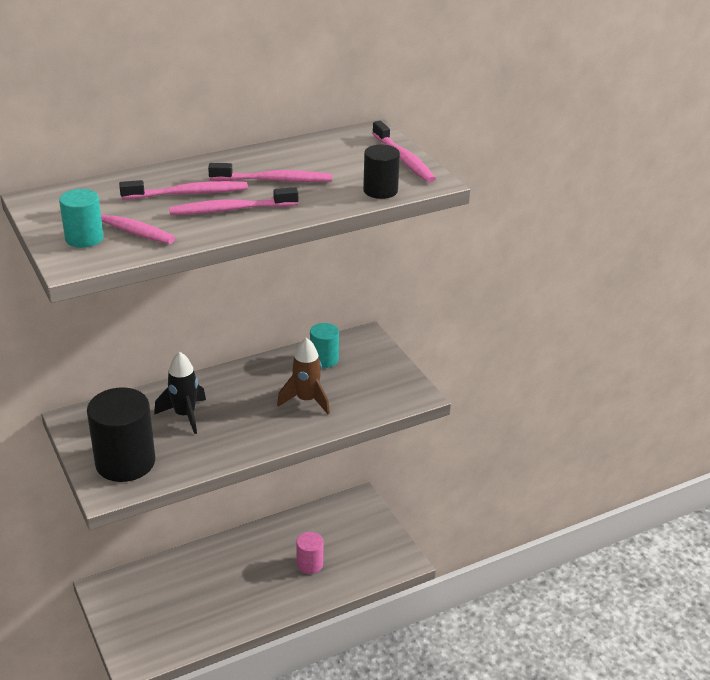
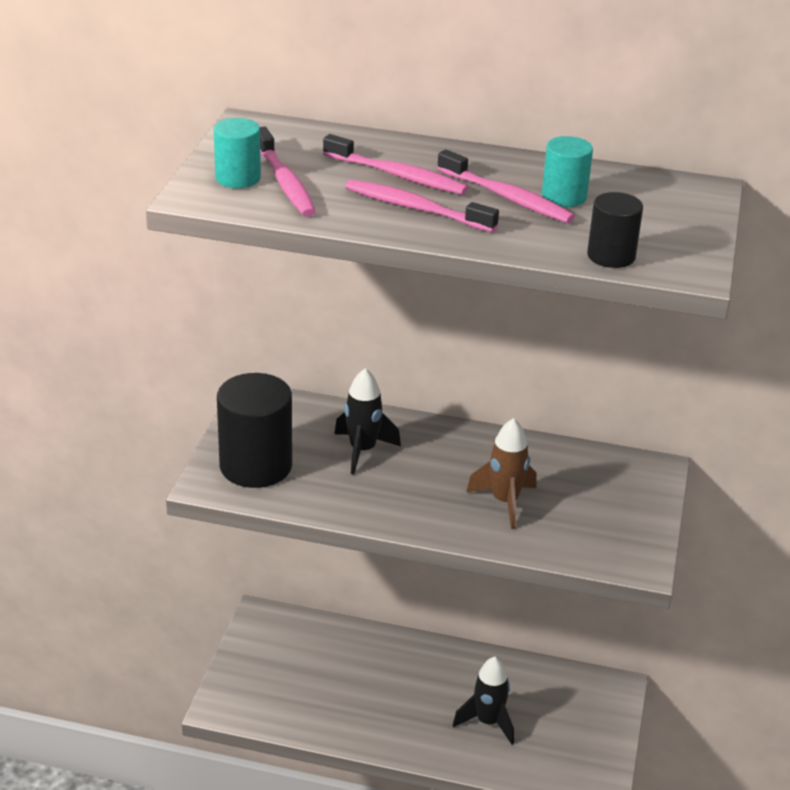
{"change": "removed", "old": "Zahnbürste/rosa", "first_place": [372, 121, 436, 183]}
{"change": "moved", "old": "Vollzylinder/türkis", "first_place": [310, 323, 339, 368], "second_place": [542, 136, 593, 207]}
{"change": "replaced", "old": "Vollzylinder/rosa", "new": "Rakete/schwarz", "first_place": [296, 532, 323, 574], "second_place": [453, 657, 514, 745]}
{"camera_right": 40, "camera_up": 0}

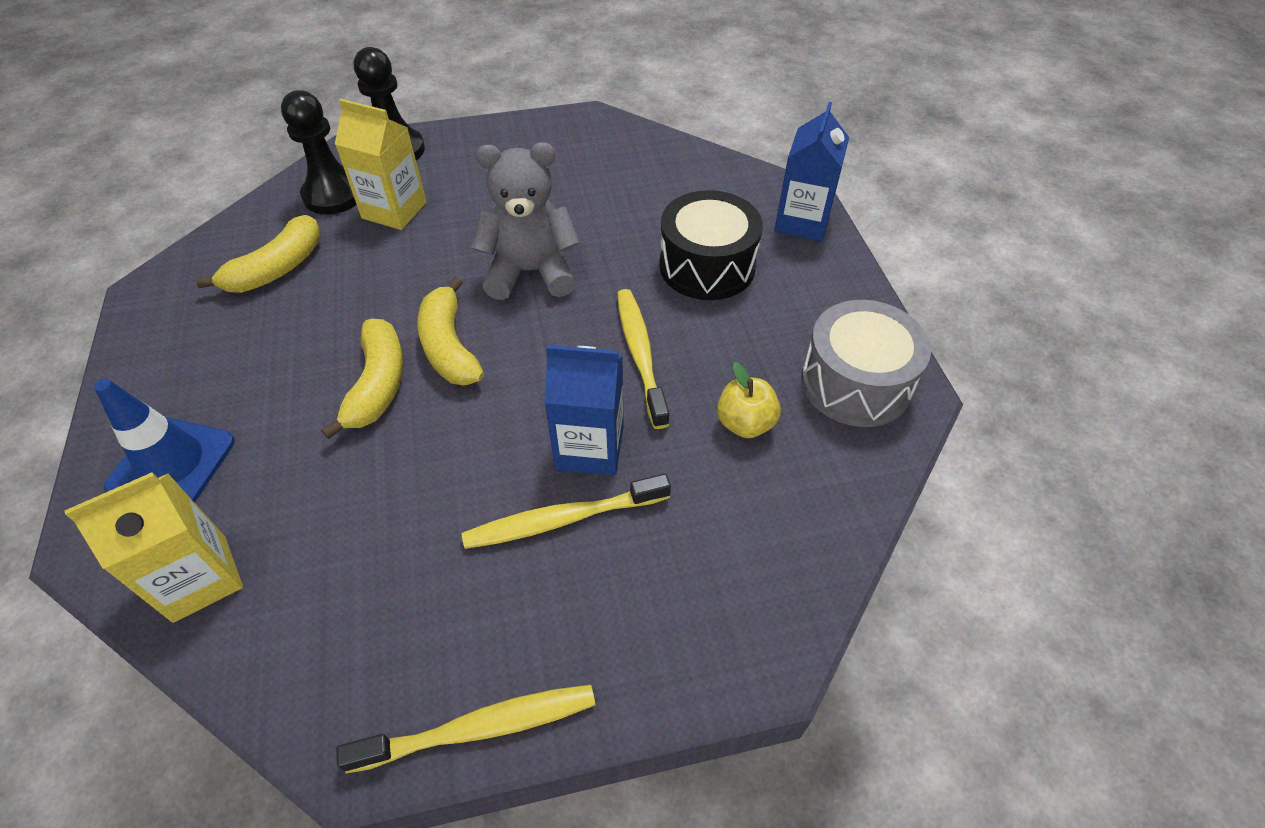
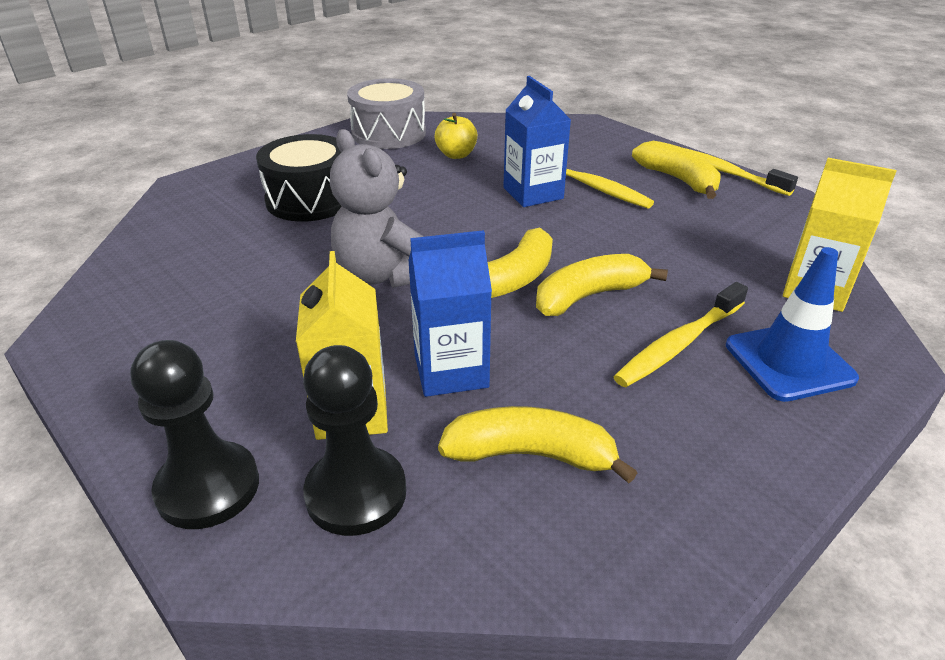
{"change": "added", "new": "Banane/gelb", "second_place": [632, 141, 721, 199]}
{"change": "moved", "old": "Zahnbürste/gelb", "first_place": [617, 289, 669, 429], "second_place": [613, 282, 748, 387]}
{"change": "moved", "old": "Getränkekarton/blau", "first_place": [774, 102, 849, 241], "second_place": [408, 230, 492, 397]}
{"camera_right": -120, "camera_up": -15}

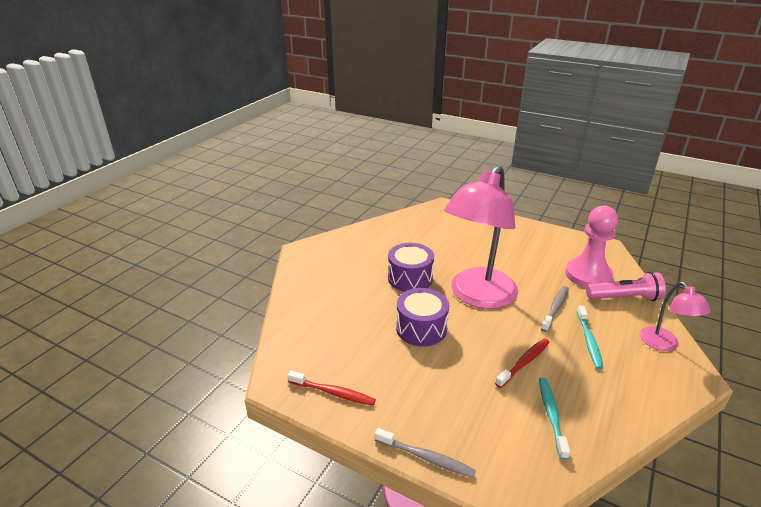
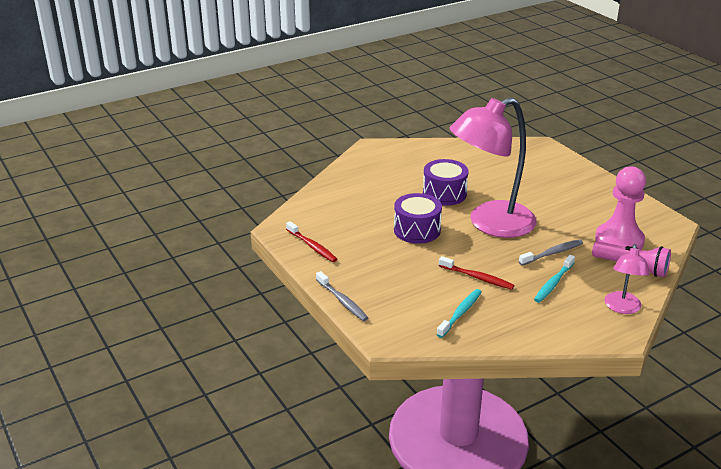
{"change": "turned", "old": "Zahnbürste/rot", "first_place": [495, 339, 550, 388], "second_place": [439, 256, 514, 290], "degrees": 45}
{"camera_right": 30, "camera_up": 0}

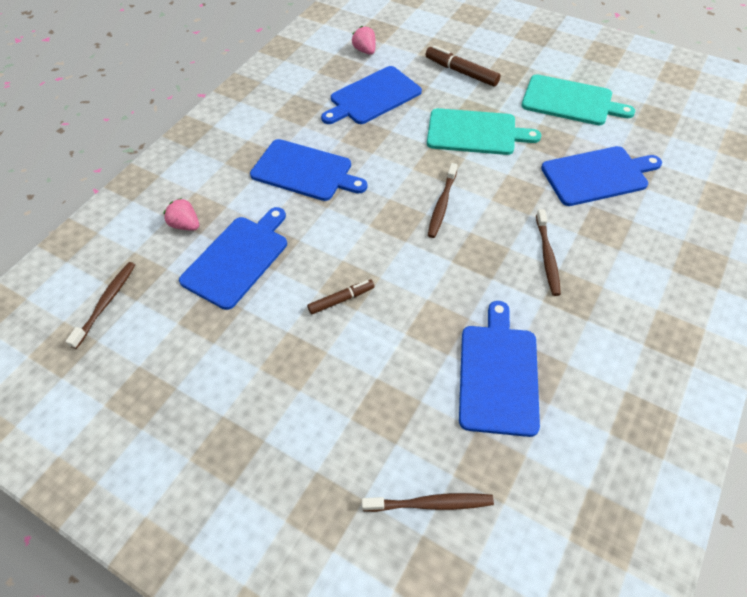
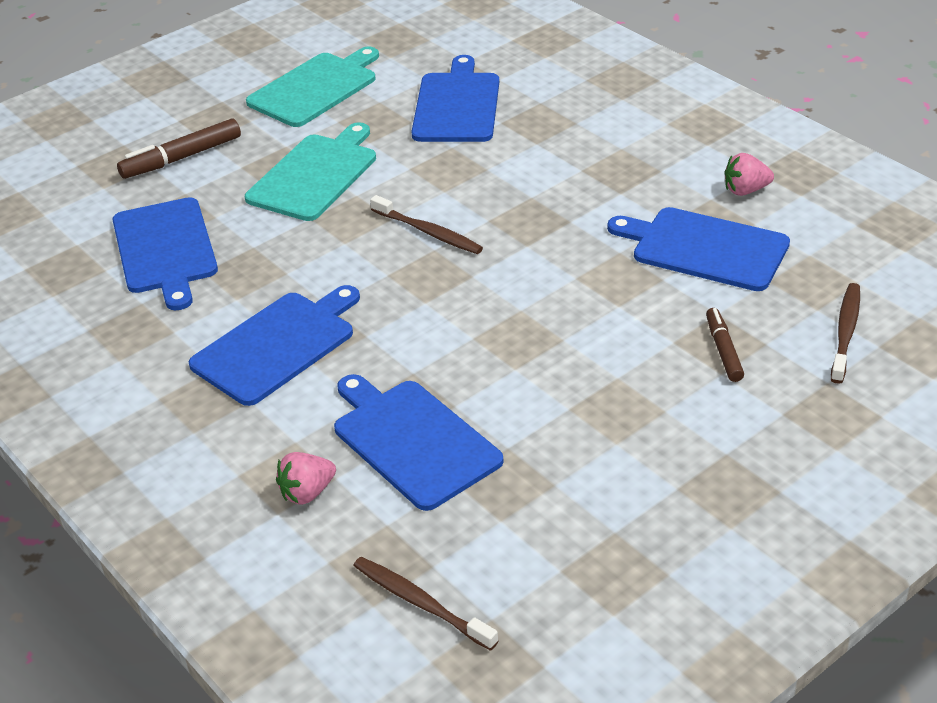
{"change": "removed", "old": "Zahnbürste/braun", "first_place": [536, 209, 561, 296]}
{"change": "moved", "old": "Filzstift/braun", "first_place": [307, 279, 375, 314], "second_place": [706, 308, 744, 382]}
{"change": "moved", "old": "Erdbeere/rosa", "first_place": [352, 26, 376, 55], "second_place": [724, 153, 774, 196]}
{"camera_right": -70, "camera_up": -15}

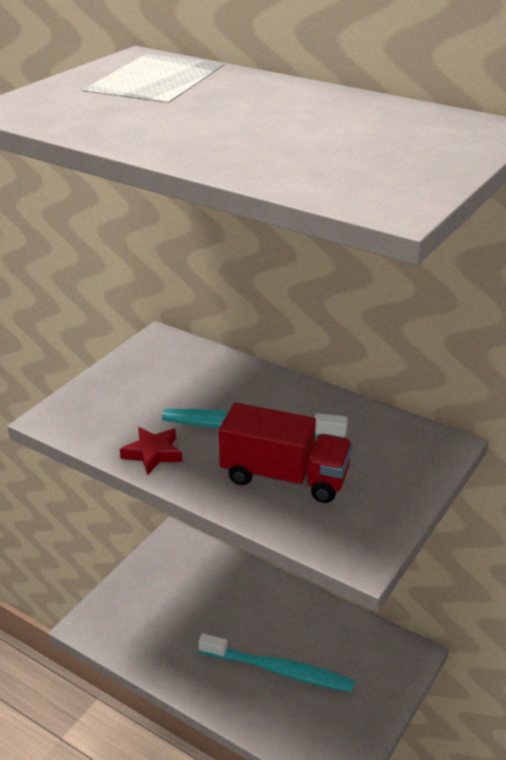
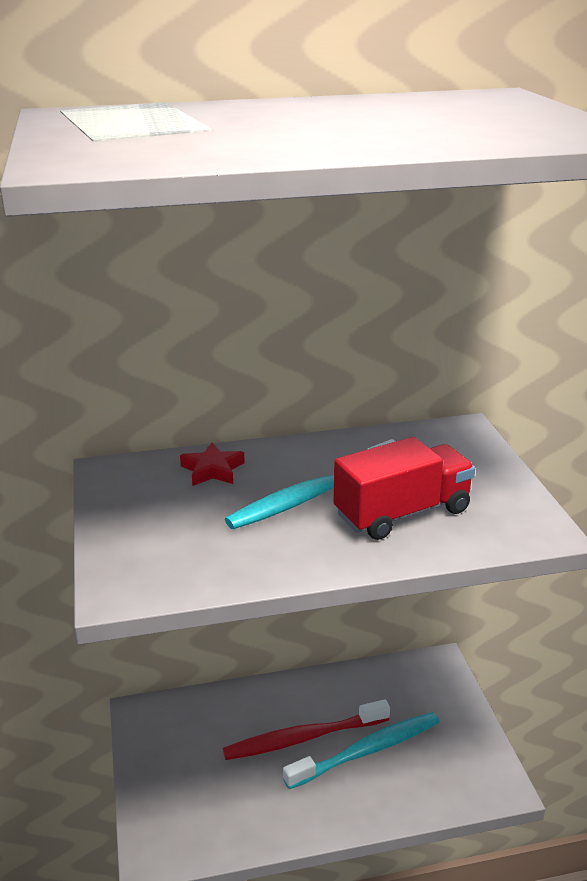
{"change": "added", "new": "Zahnbürste/rot", "second_place": [223, 699, 390, 760]}
{"change": "moved", "old": "Stern/rot", "first_place": [120, 427, 183, 475], "second_place": [180, 442, 245, 486]}
{"camera_right": -45, "camera_up": -5}

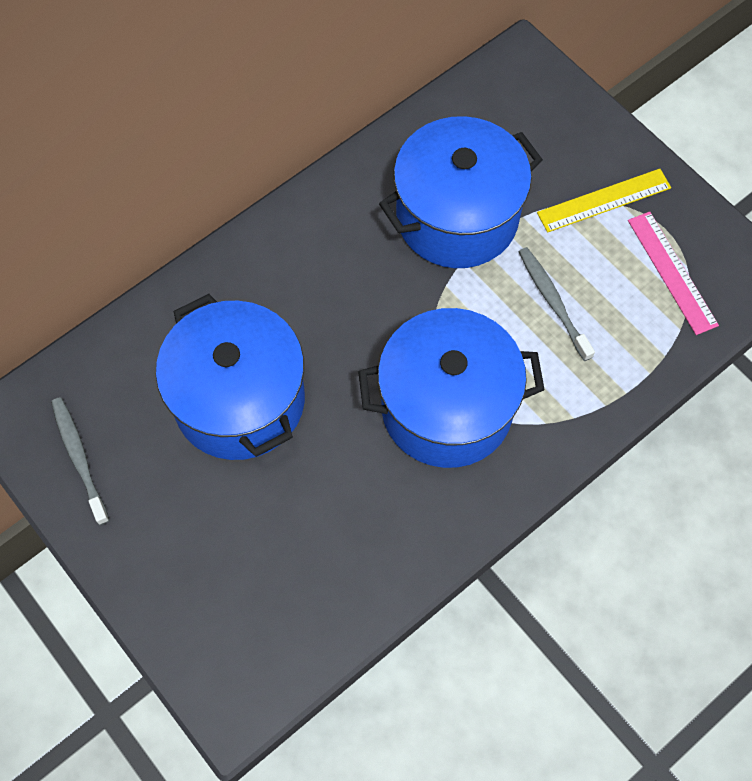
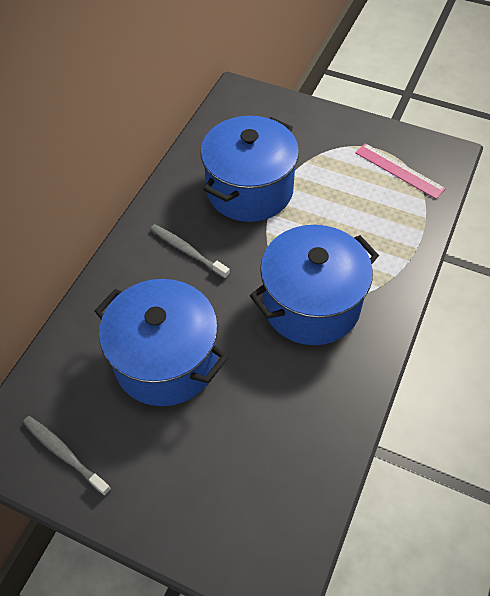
{"change": "removed", "old": "Lineal/gelb", "first_place": [537, 169, 671, 233]}
{"change": "moved", "old": "Zahnbürste/grau", "first_place": [519, 247, 595, 361], "second_place": [150, 224, 230, 279]}
{"camera_right": -25, "camera_up": -10}

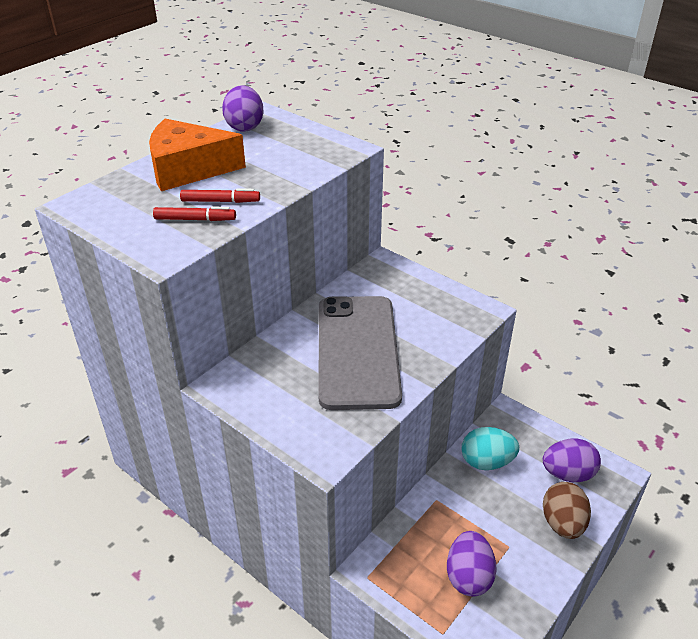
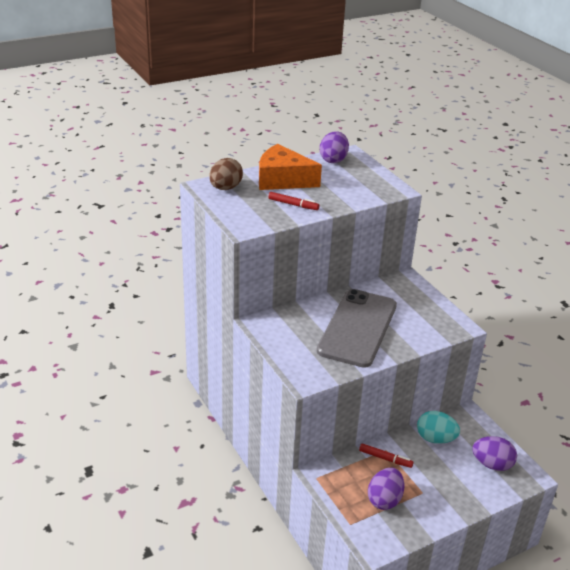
{"change": "moved", "old": "Filzstift/rot", "first_place": [153, 207, 236, 221], "second_place": [359, 443, 414, 468]}
{"change": "moved", "old": "Ei/braun", "first_place": [543, 482, 591, 539], "second_place": [209, 158, 243, 190]}
{"camera_right": 20, "camera_up": -5}

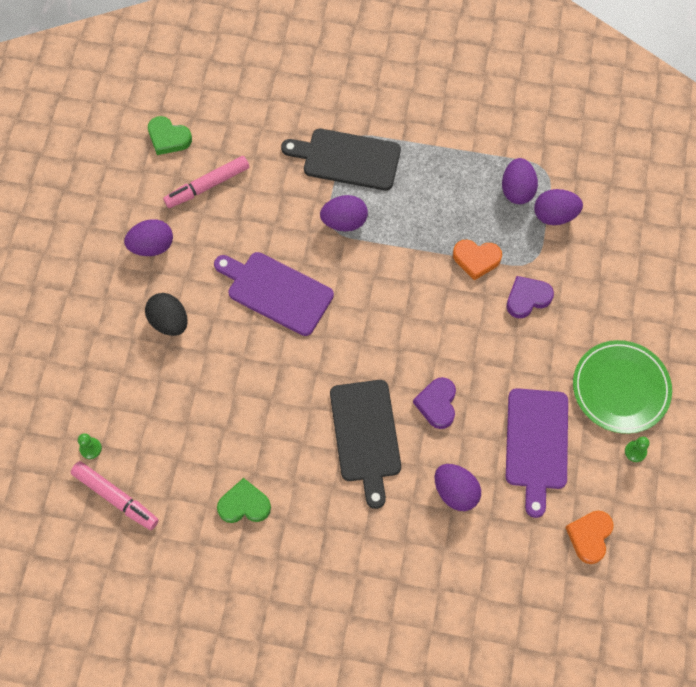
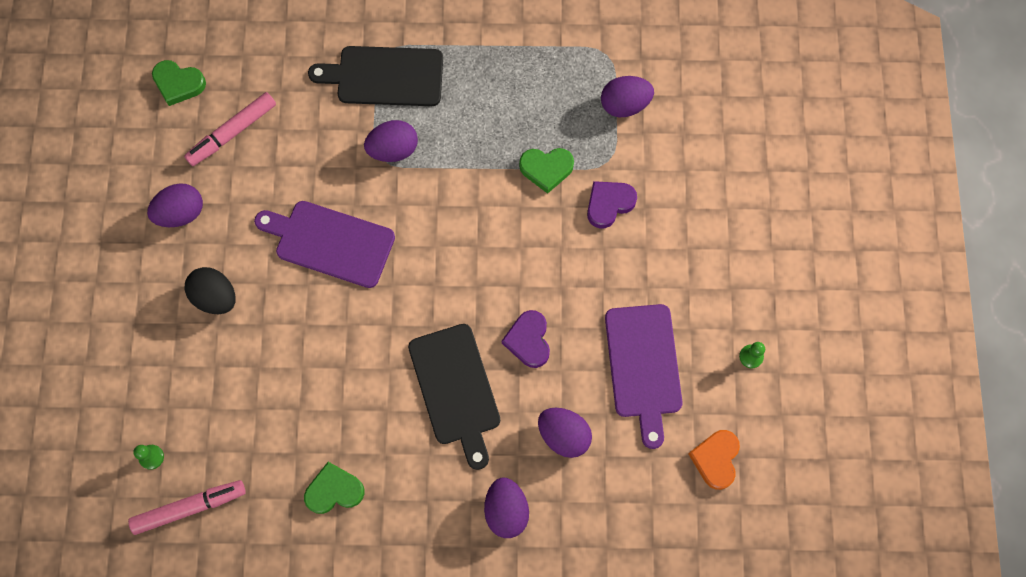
{"change": "removed", "old": "Teller/grün", "first_place": [573, 340, 672, 434]}
{"change": "moved", "old": "Ei/lila", "first_place": [502, 158, 538, 204], "second_place": [484, 478, 529, 538]}
{"change": "recoloured", "old": "Herz/orange", "new": "Herz/grün", "first_place": [453, 240, 502, 280], "second_place": [519, 148, 574, 194]}
{"change": "turned", "old": "Filzstift/rosa", "first_place": [71, 461, 159, 530], "second_place": [128, 480, 246, 535], "degrees": -45}
{"camera_right": -10, "camera_up": 5}

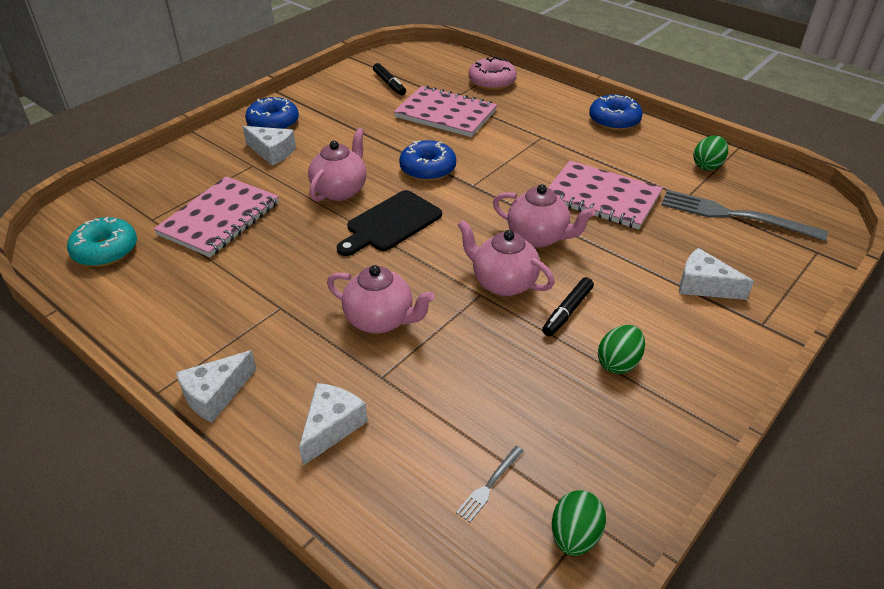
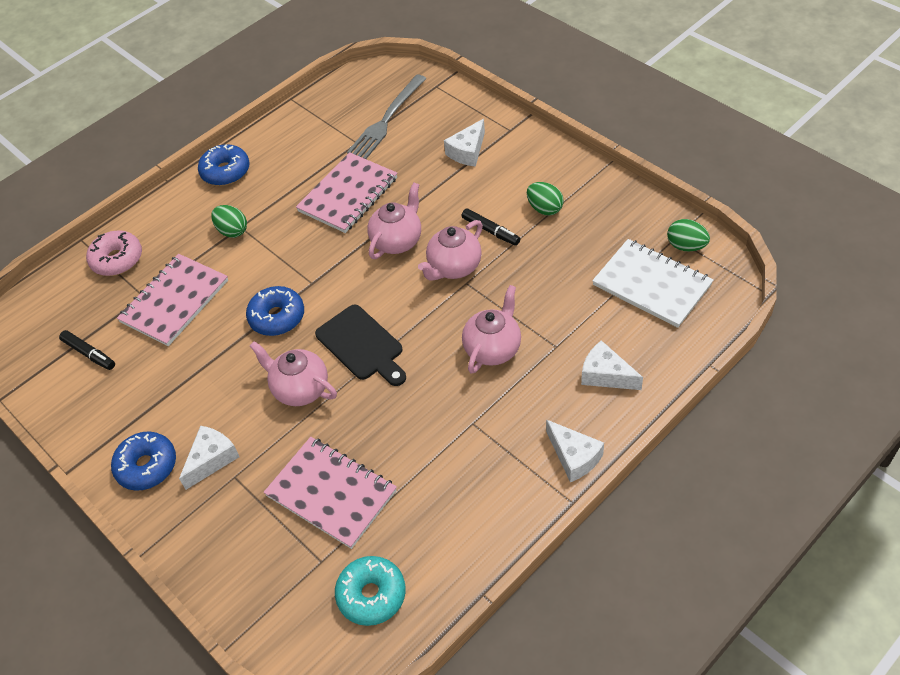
{"change": "moved", "old": "Ei/grün", "first_place": [693, 135, 728, 170], "second_place": [211, 205, 247, 238]}
{"change": "replaced", "old": "Gabel/grau", "new": "Notizbuch/weiß", "first_place": [456, 446, 524, 522], "second_place": [592, 239, 714, 328]}
{"change": "turned", "old": "Filzstift/schwarz", "first_place": [373, 63, 406, 95], "second_place": [59, 330, 115, 370], "degrees": 60}
{"camera_right": -80, "camera_up": 10}

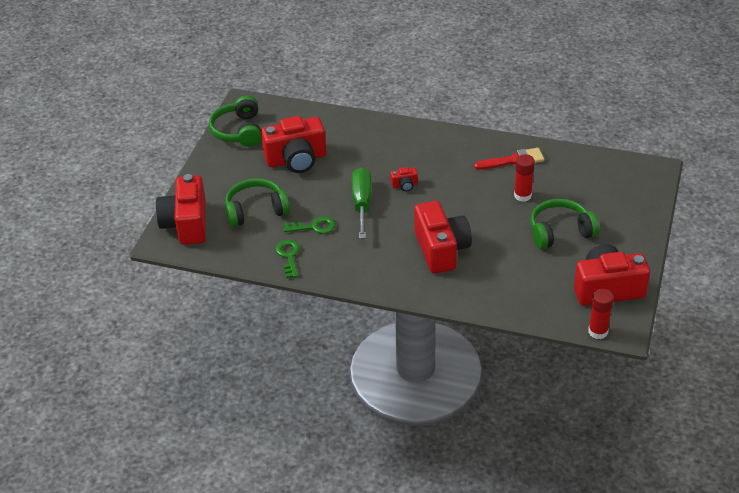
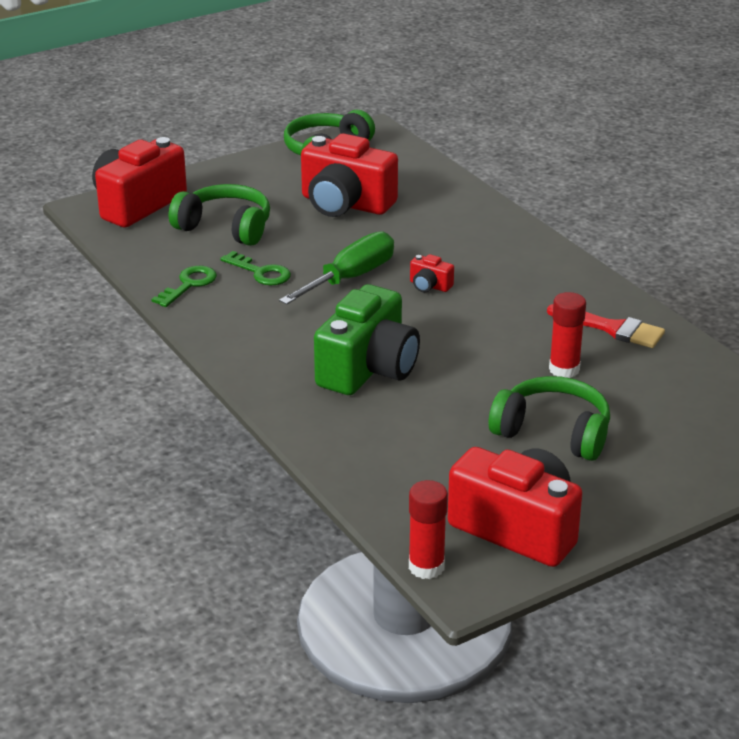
{"change": "recoloured", "old": "Kamera/rot", "new": "Kamera/grün", "first_place": [414, 201, 472, 274], "second_place": [314, 284, 420, 395]}
{"camera_right": 40, "camera_up": -10}

